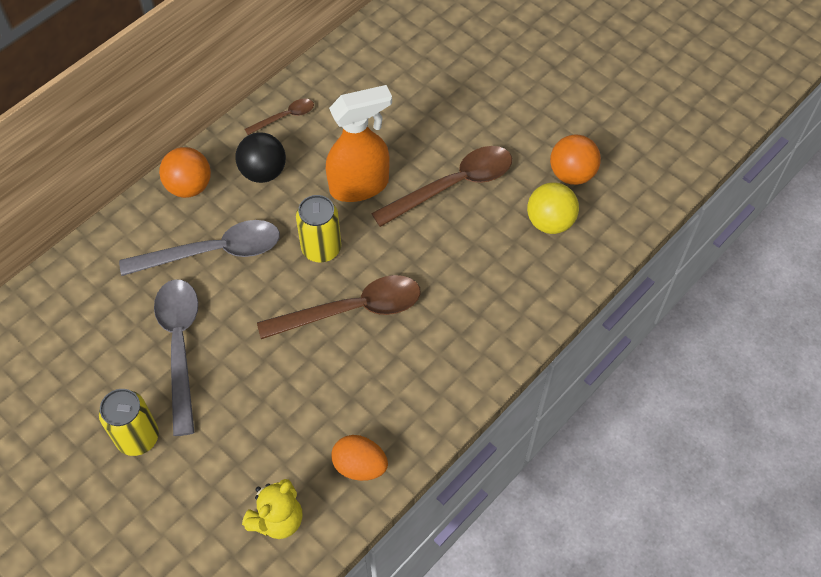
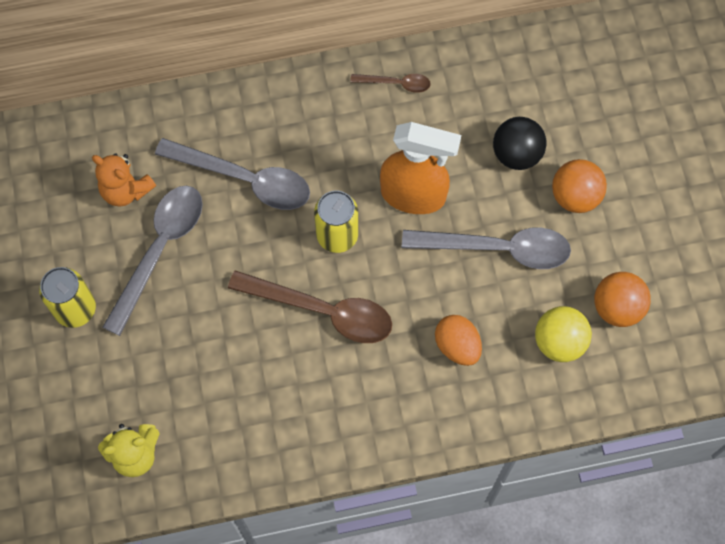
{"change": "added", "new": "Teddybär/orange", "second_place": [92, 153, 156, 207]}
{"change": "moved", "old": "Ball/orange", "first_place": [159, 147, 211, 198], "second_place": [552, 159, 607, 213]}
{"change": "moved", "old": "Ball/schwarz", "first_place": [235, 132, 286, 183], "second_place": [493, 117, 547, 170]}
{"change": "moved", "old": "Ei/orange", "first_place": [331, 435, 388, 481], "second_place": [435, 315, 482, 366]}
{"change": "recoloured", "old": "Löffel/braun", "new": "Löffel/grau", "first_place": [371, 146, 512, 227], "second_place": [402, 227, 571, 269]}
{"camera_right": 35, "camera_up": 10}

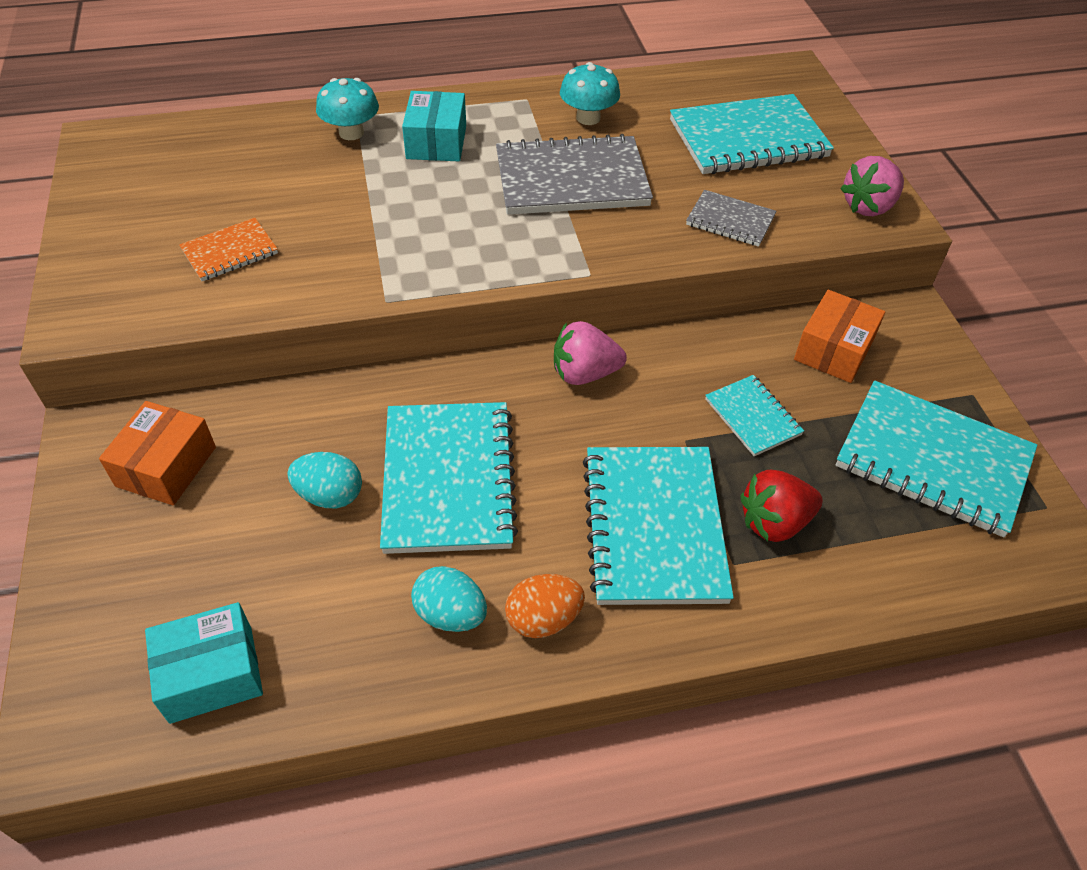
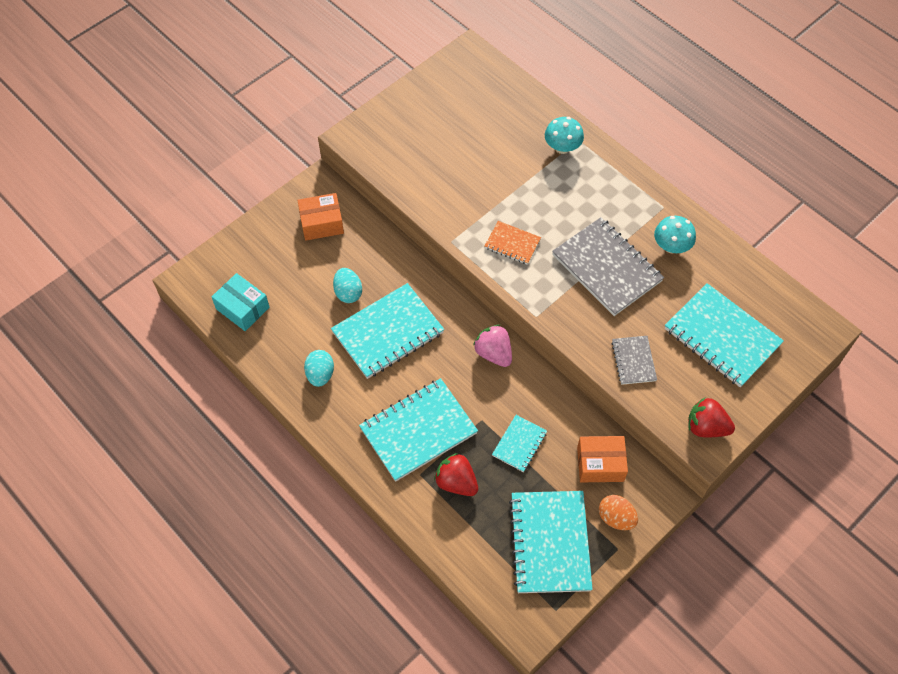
{"change": "removed", "old": "Schachtel/türkis", "first_place": [402, 91, 466, 161]}
{"change": "moved", "old": "Notizbuch/orange", "first_place": [179, 218, 278, 281], "second_place": [485, 221, 541, 265]}
{"change": "moved", "old": "Ei/orange", "first_place": [505, 574, 585, 638], "second_place": [599, 495, 638, 530]}
{"change": "recoloured", "old": "Erdbeere/rosa", "new": "Erdbeere/rot", "first_place": [840, 156, 904, 216], "second_place": [688, 397, 735, 437]}
{"camera_right": 60, "camera_up": 10}

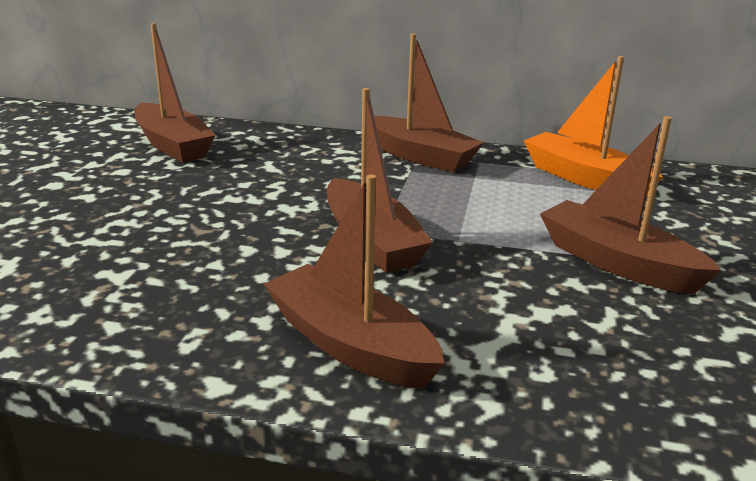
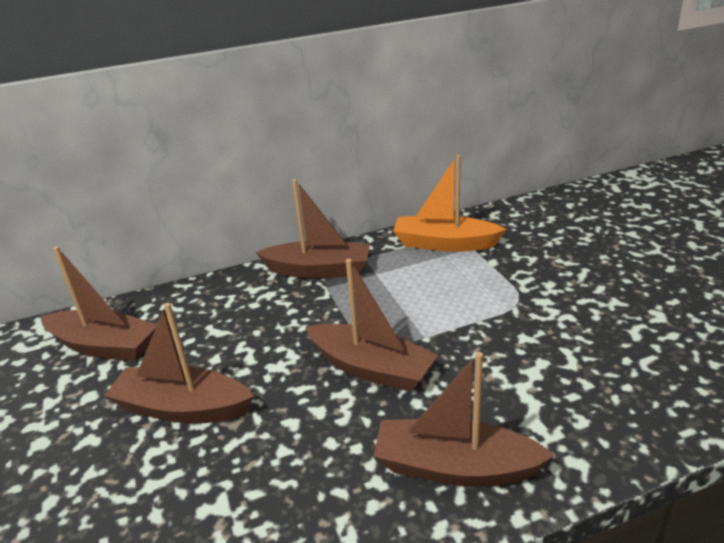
{"change": "moved", "old": "Boot/braun", "first_place": [540, 116, 721, 294], "second_place": [104, 303, 254, 424]}
{"camera_right": -30, "camera_up": 5}

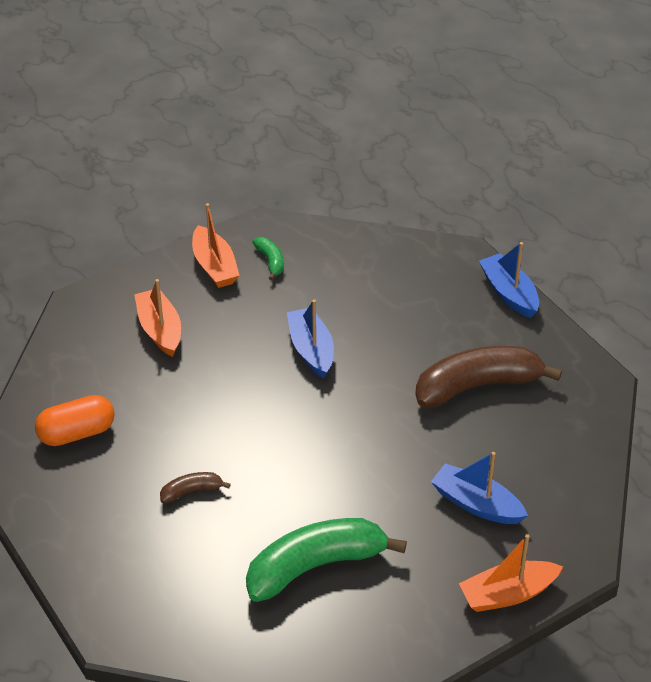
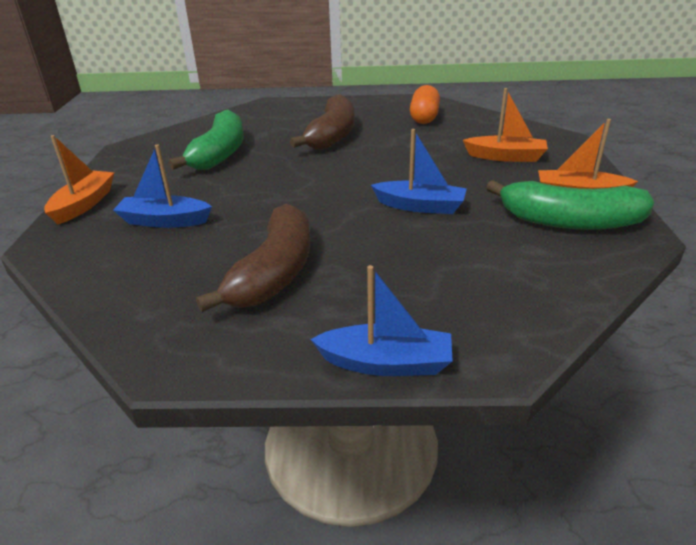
{"change": "turned", "old": "Boot/blau", "first_place": [431, 452, 528, 524], "second_place": [113, 144, 212, 228], "degrees": -150}
{"change": "resized", "old": "Banane/braun", "first_place": [160, 472, 231, 503], "second_place": [290, 94, 355, 150], "factor": 2.25}
{"change": "resized", "old": "Banane/grün", "first_place": [252, 237, 284, 280], "second_place": [486, 180, 654, 230], "factor": 2.25}
{"camera_right": 125, "camera_up": -10}

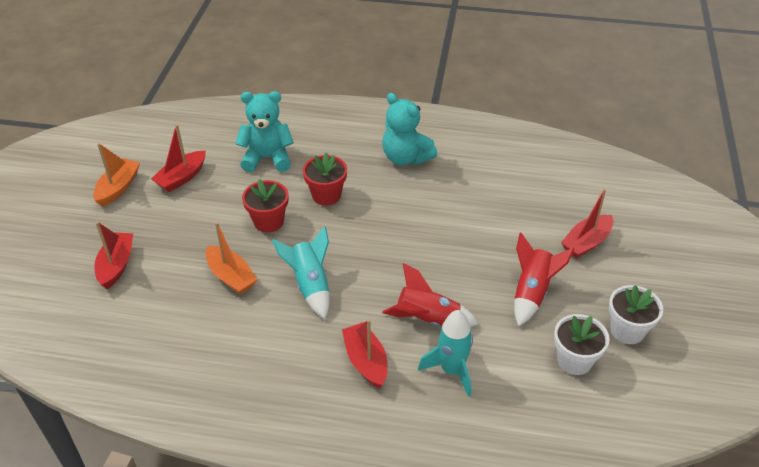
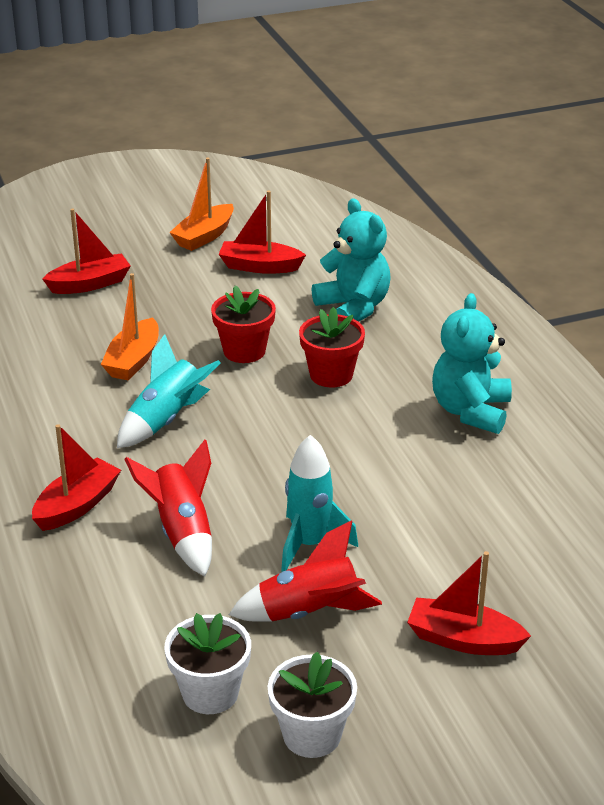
{"change": "moved", "old": "Rakete/türkis", "first_place": [418, 310, 473, 397], "second_place": [281, 435, 358, 572]}
{"change": "turned", "old": "Boot/orange", "first_place": [93, 143, 140, 207], "second_place": [169, 158, 234, 251], "degrees": 135}
{"camera_right": 60, "camera_up": -10}

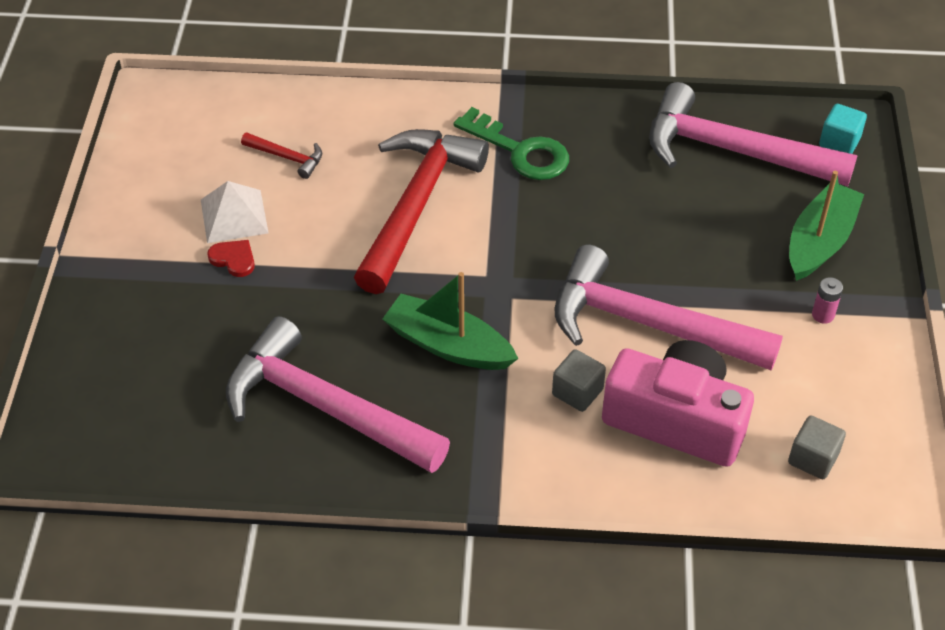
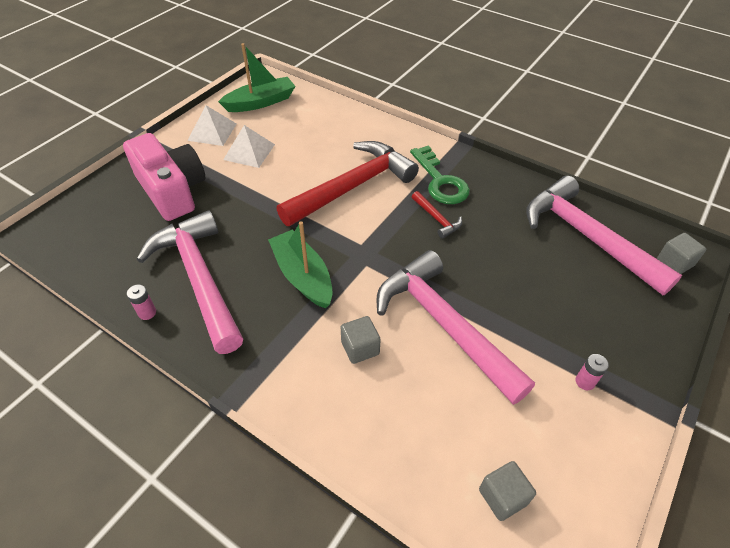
{"change": "removed", "old": "Herz/rot", "first_place": [207, 240, 255, 277]}
{"change": "added", "new": "Batterie/rosa", "second_place": [127, 284, 156, 320]}
{"change": "added", "new": "Pyramide/weiß", "second_place": [188, 105, 237, 146]}
{"change": "moved", "old": "Hammer/rot", "first_place": [241, 132, 322, 179], "second_place": [412, 191, 462, 239]}
{"change": "moved", "old": "Kamera/rosa", "first_place": [602, 340, 754, 467], "second_place": [123, 133, 205, 221]}
{"change": "moved", "old": "Boot/grün", "first_place": [789, 171, 864, 281], "second_place": [218, 43, 296, 112]}
{"change": "recoloured", "old": "Kubus/türkis", "new": "Kubus/grau", "first_place": [819, 104, 867, 154], "second_place": [657, 233, 706, 274]}
{"camera_right": 30, "camera_up": 0}

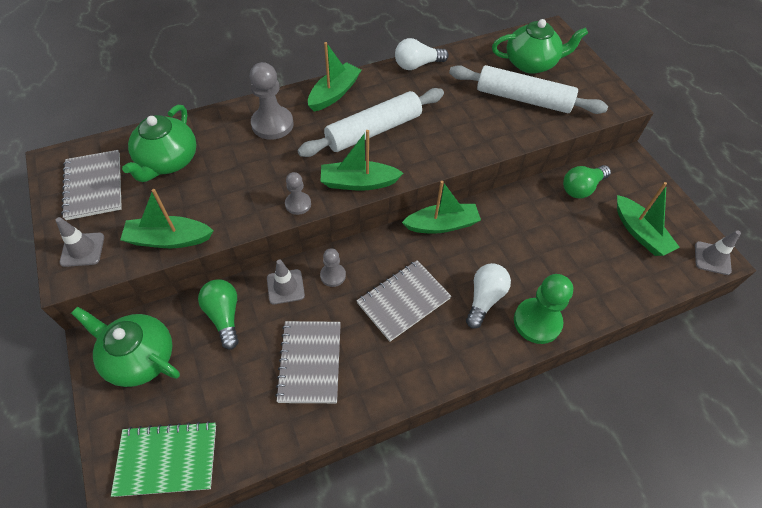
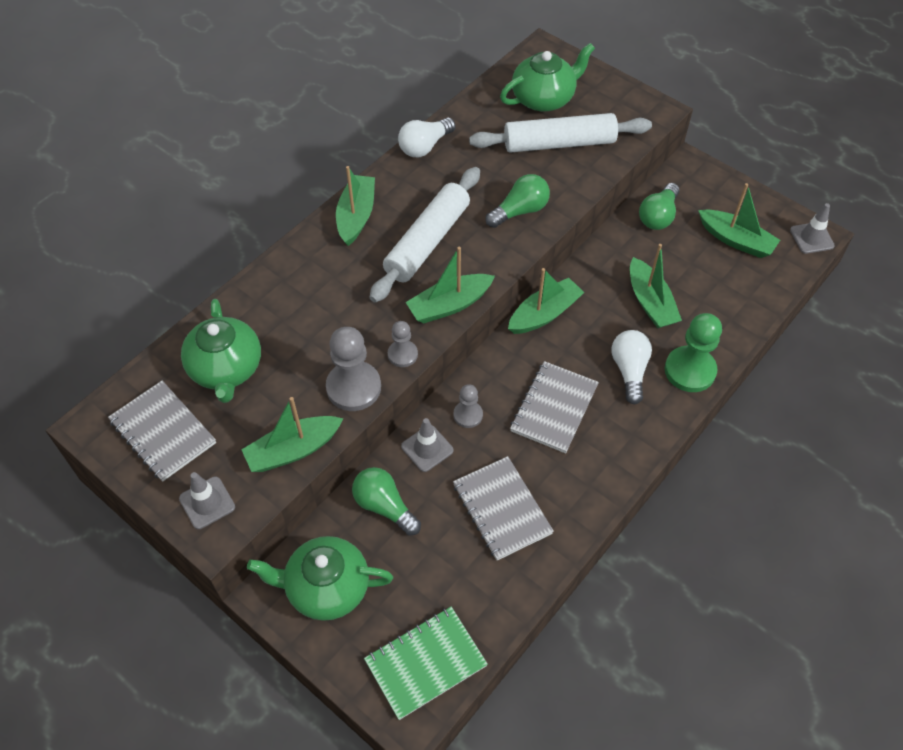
{"change": "added", "new": "Glühbirne/grün", "second_place": [486, 174, 550, 228]}
{"change": "added", "new": "Boot/grün", "second_place": [630, 244, 682, 328]}
{"change": "moved", "old": "Bauer/grau", "first_place": [250, 62, 294, 140], "second_place": [326, 327, 381, 411]}
{"camera_right": -25, "camera_up": 0}

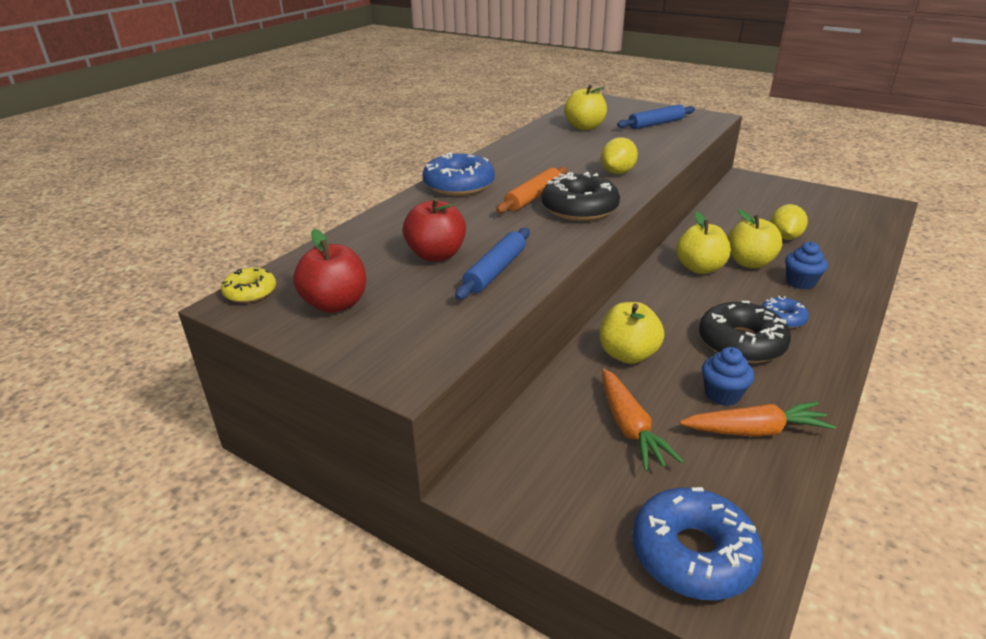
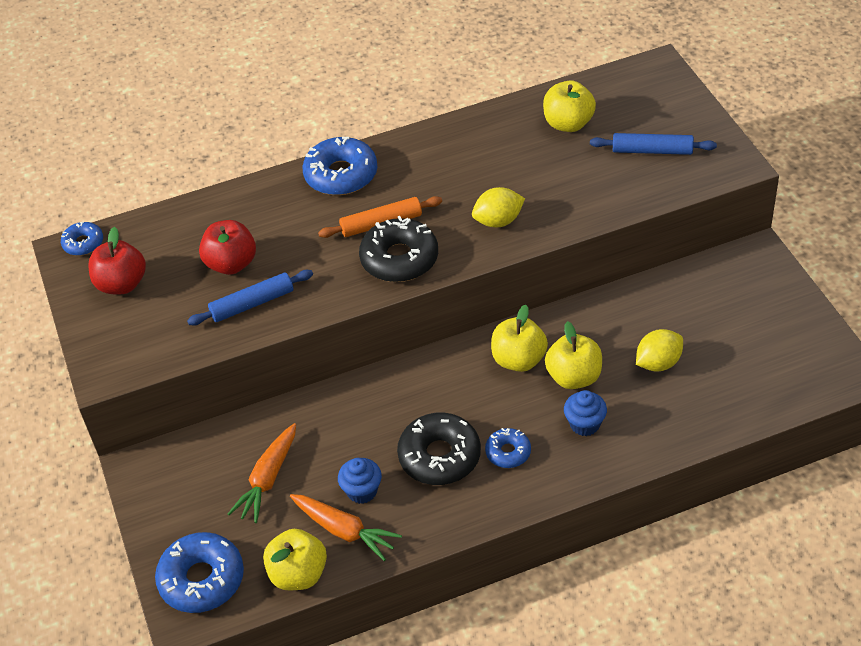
{"change": "moved", "old": "Apfel/gelb", "first_place": [600, 302, 664, 364], "second_place": [263, 529, 327, 590]}
{"change": "recoloured", "old": "Donut/gelb", "new": "Donut/blau", "first_place": [221, 268, 276, 303], "second_place": [61, 222, 103, 256]}
{"camera_right": 40, "camera_up": 15}

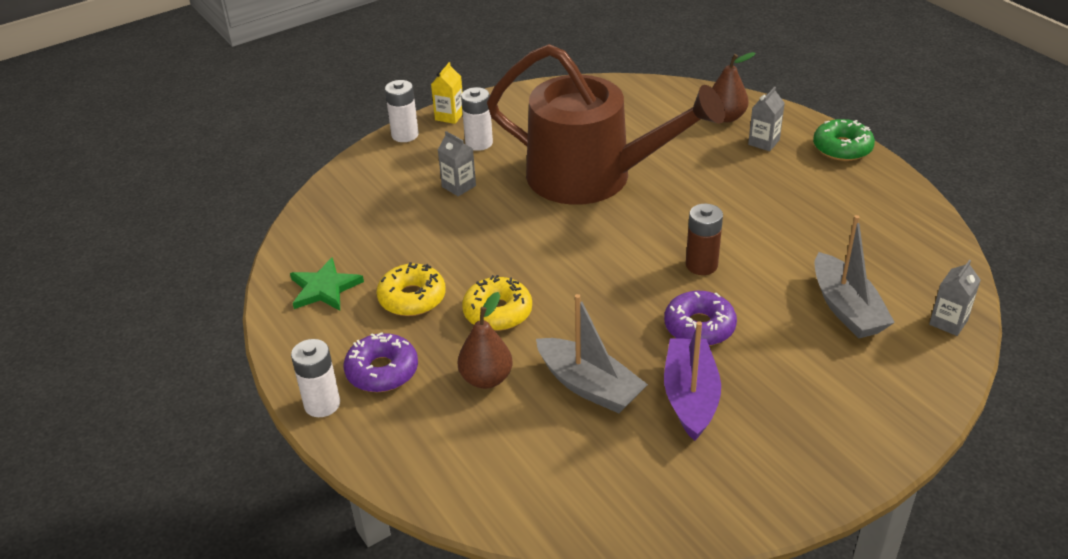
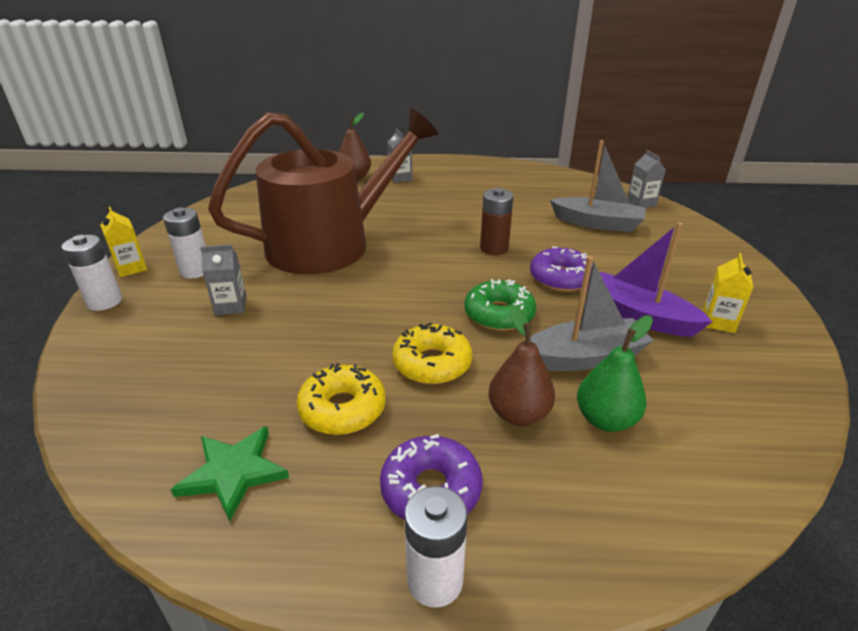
{"change": "added", "new": "Birne/grün", "second_place": [577, 315, 653, 432]}
{"change": "added", "new": "Getränkekarton/gelb", "second_place": [703, 253, 753, 333]}
{"change": "moved", "old": "Donut/grün", "first_place": [813, 119, 875, 161], "second_place": [464, 279, 536, 331]}
{"camera_right": -55, "camera_up": -5}

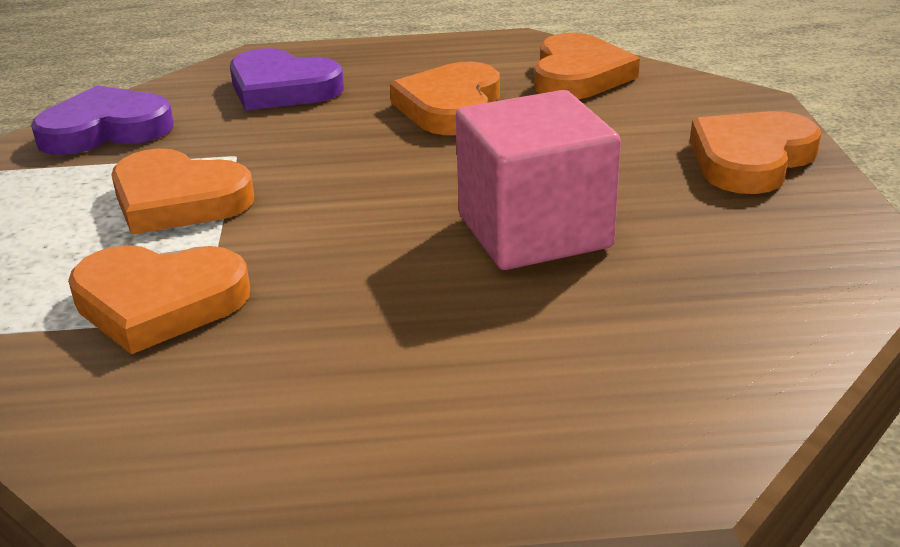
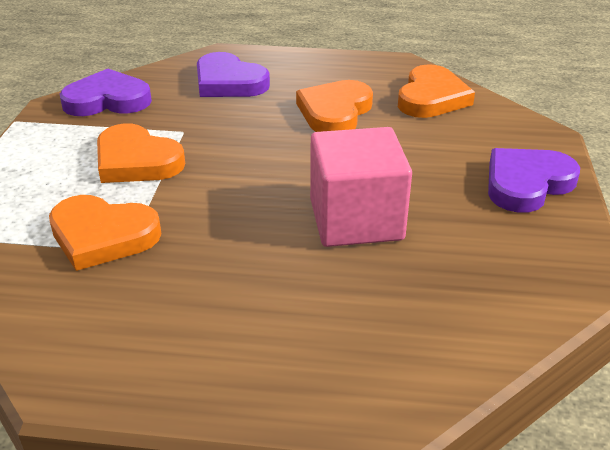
{"change": "recoloured", "old": "Herz/orange", "new": "Herz/lila", "first_place": [690, 111, 821, 194], "second_place": [488, 148, 580, 213]}
{"camera_right": 10, "camera_up": 5}

